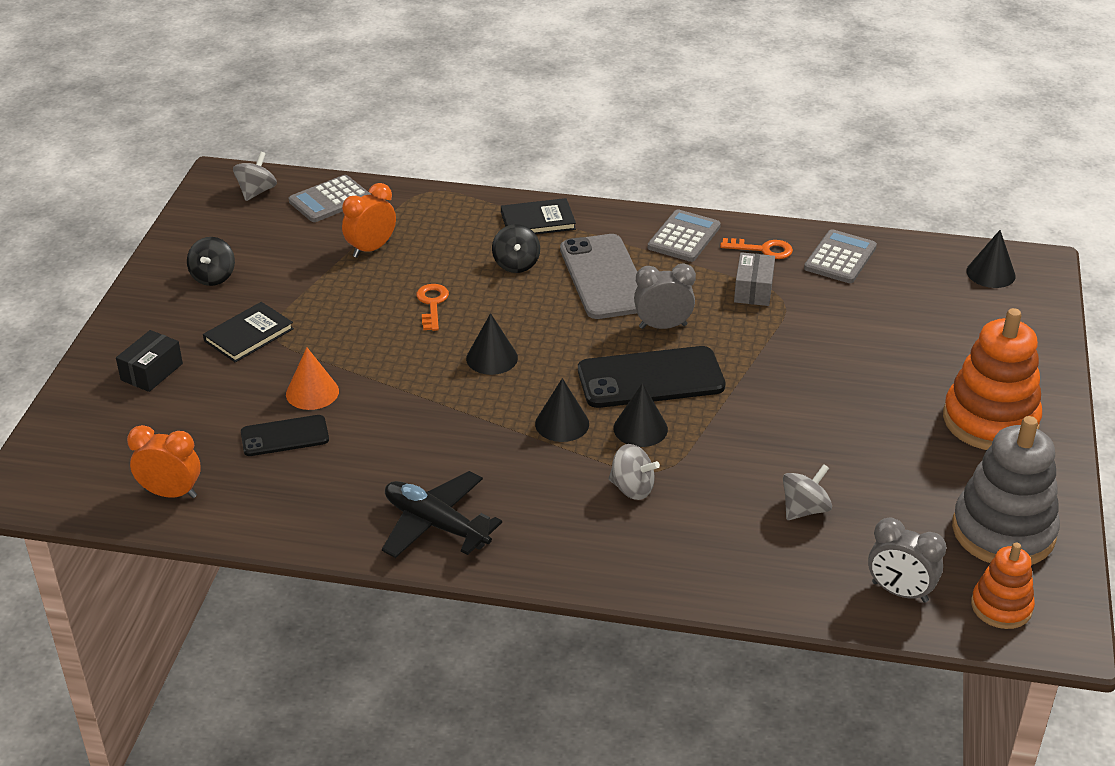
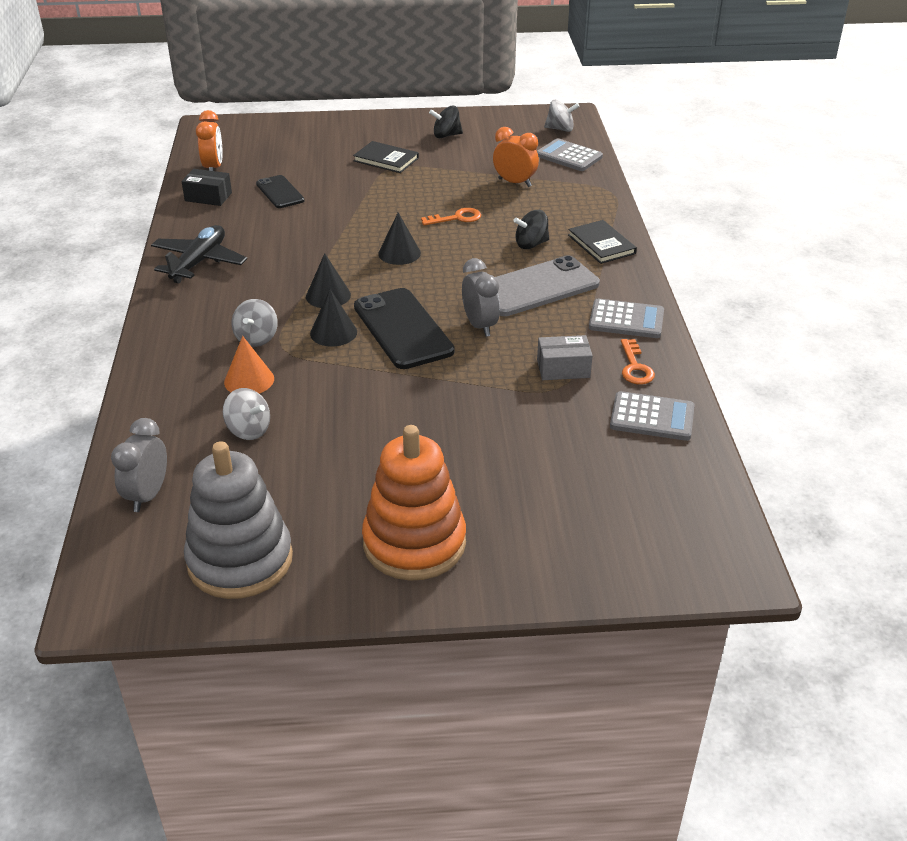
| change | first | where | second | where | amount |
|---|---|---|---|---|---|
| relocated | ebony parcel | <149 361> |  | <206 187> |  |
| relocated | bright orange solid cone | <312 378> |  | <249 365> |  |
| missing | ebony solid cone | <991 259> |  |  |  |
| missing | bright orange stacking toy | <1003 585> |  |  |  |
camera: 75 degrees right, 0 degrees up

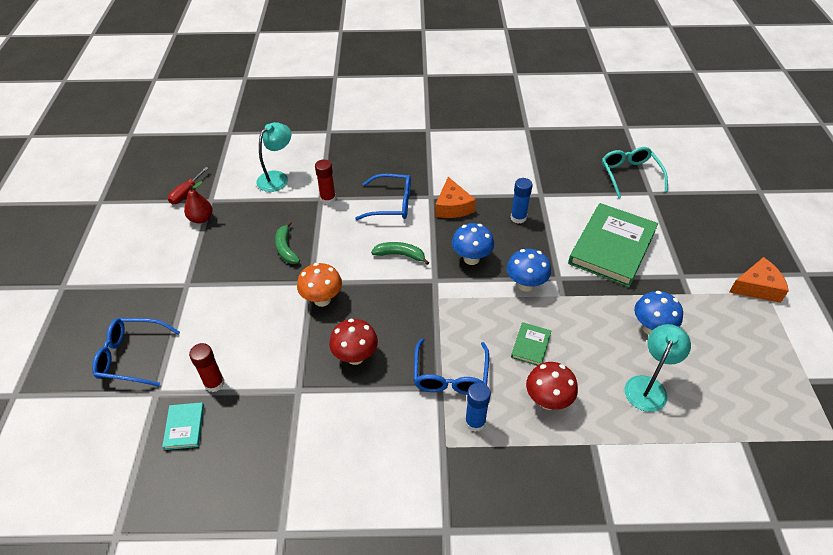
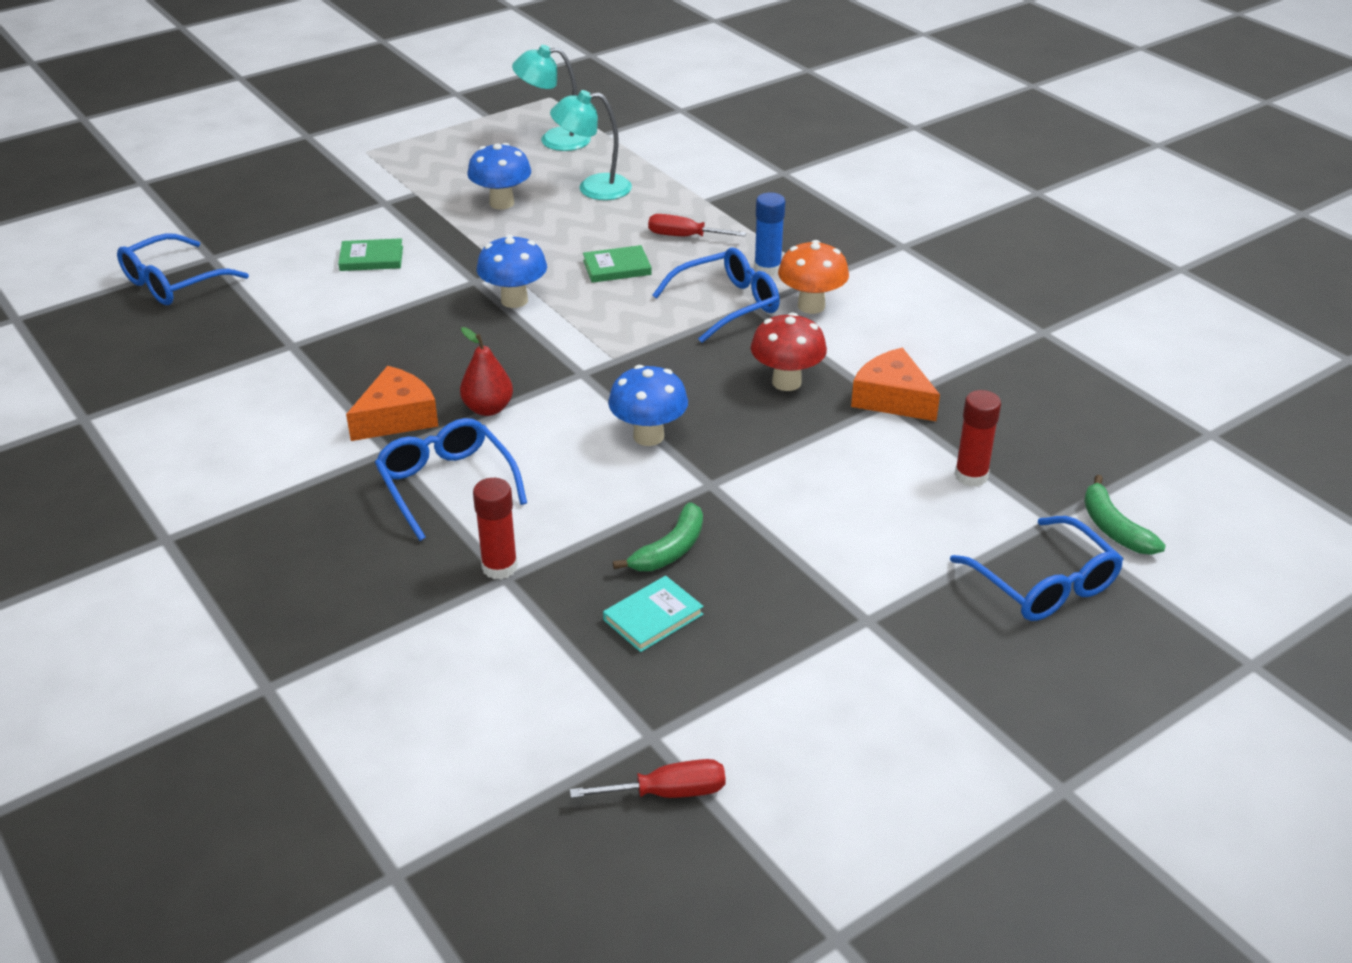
| change | first | where | second | where | amount |
|---|---|---|---|---|---|
| colour | teal spectacles | <635 172> | royal blue spectacles | <183 269> |  |
| size | emerald hardback | <613 245> |  | <370 254> | x0.43 |
| relocated | scarlet pear fruit | <198 202> |  | <486 371> |  |
| relocated | teal reading lamp | <273 157> |  | <551 98> |  |
| relocated | teal hardback | <183 426> |  | <653 614> |  |
| relocated | royal blue mushroom | <473 244> |  | <648 405> |  |
| exchanged | scarlet mushroom | <552 386> | scarlet flat screwdriver | <697 225> |  |
| relocated | bright orange mushroom | <319 285> |  | <813 277> |  |
| relocated | bright orange piece of cheese | <759 280> |  | <895 384> |  |
| relocated | emerald banana | <400 253> |  | <1125 515> |  |
| missing | royal blue stick of glue | <521 201> |  |  |  |
camera: 125 degrees left, 10 degrees down

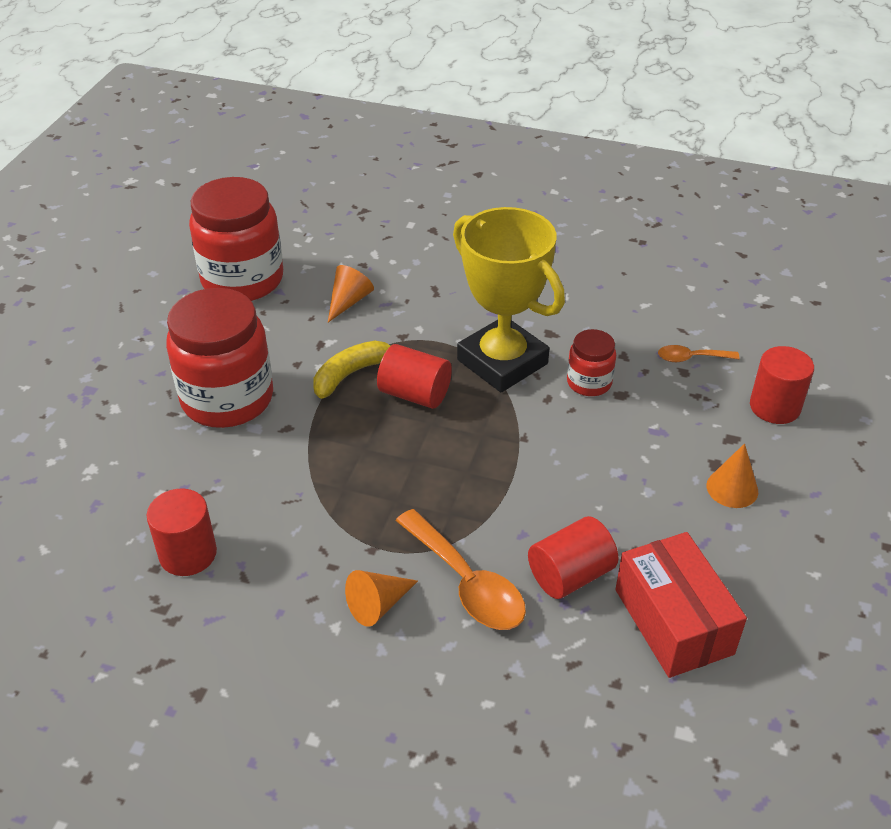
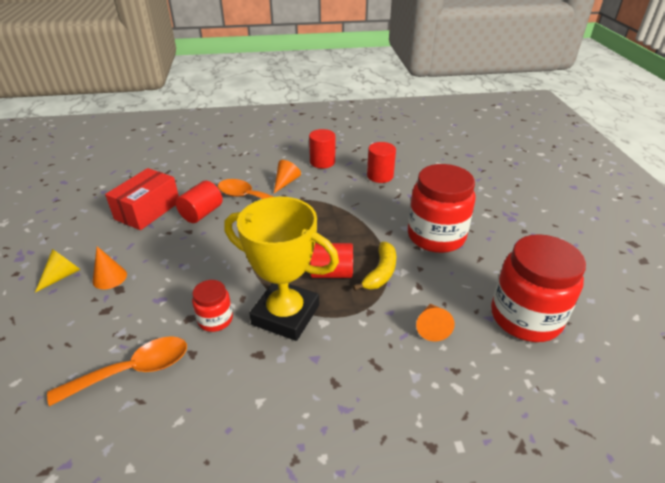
| change | first | where | second | where | amount |
|---|---|---|---|---|---|
| appeared |  |  | yellow solid cone | <58 271> |  |
| size | bright orange tablespoon | <699 353> |  | <117 371> | x1.86 |
| spun | scarlet parcel | <681 605> |  | <142 199> | 75 degrees clockwise |
| relocated | scarlet cylinder | <782 385> |  | <322 149> |  |
camera: 155 degrees right, 5 degrees down

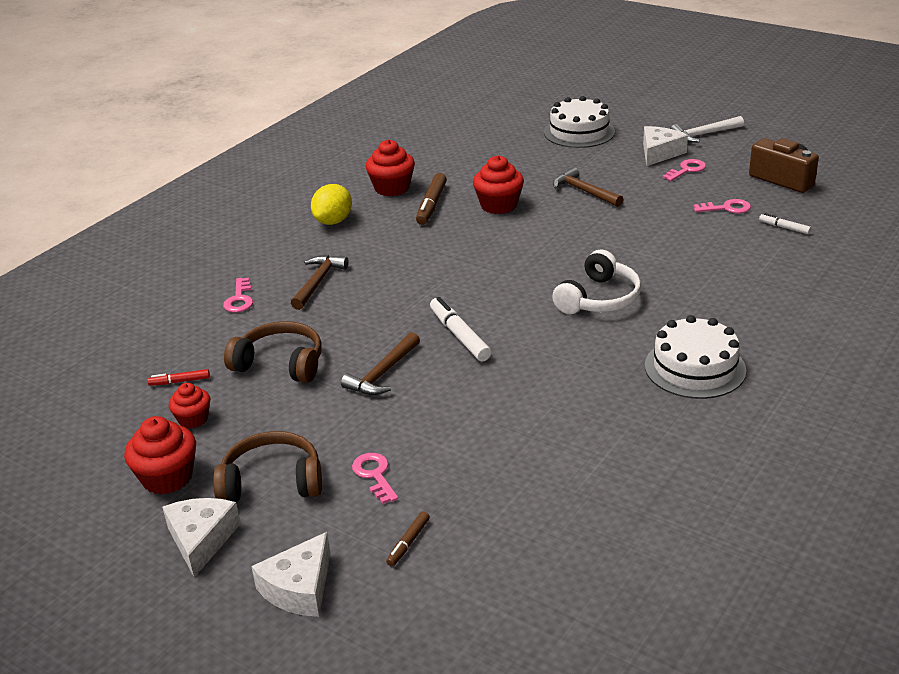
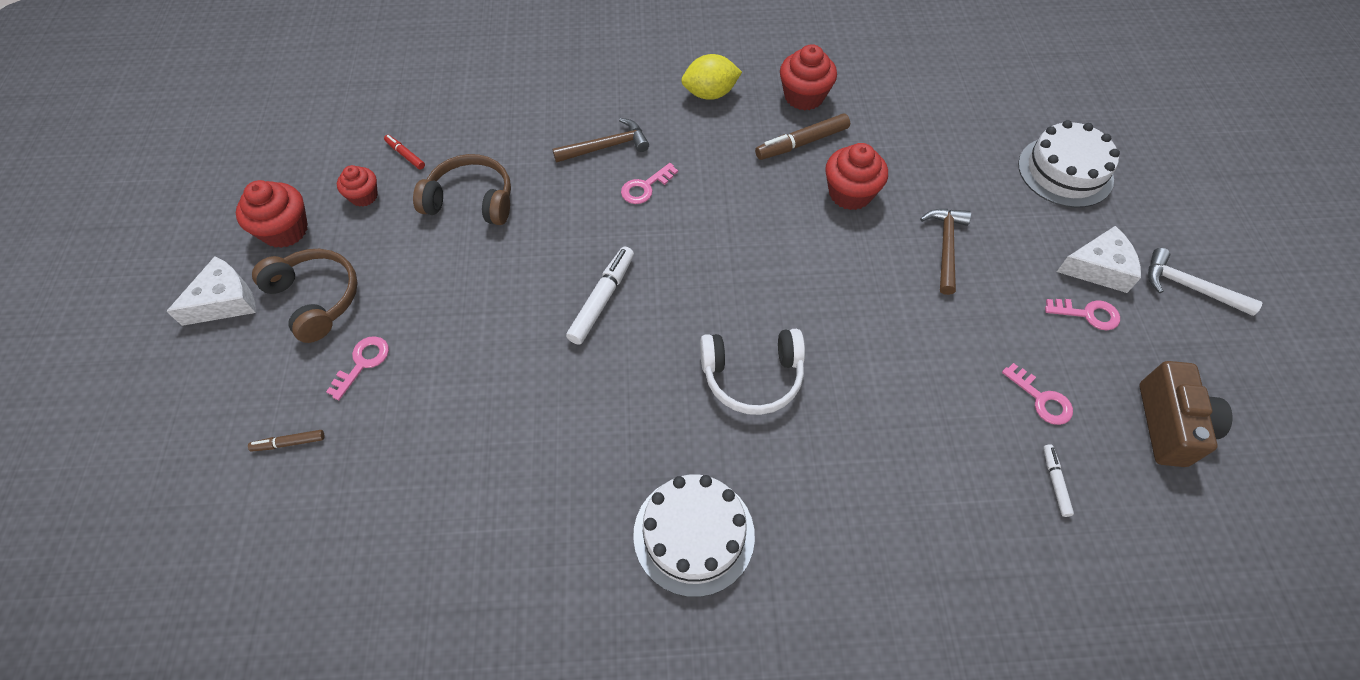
| change | first | where | second | where | amount |
|---|---|---|---|---|---|
| spun | dark brown headphones | <273 352> |  | <462 189> | 60 degrees counterclockwise |
| relocated | rosy door key | <238 295> |  | <649 183> |  |
| missing | snow-white piece of cheese | <291 574> |  |  |  |
| missing | dark brown hammer | <380 363> |  |  |  |
camera: 50 degrees right, 25 degrees up

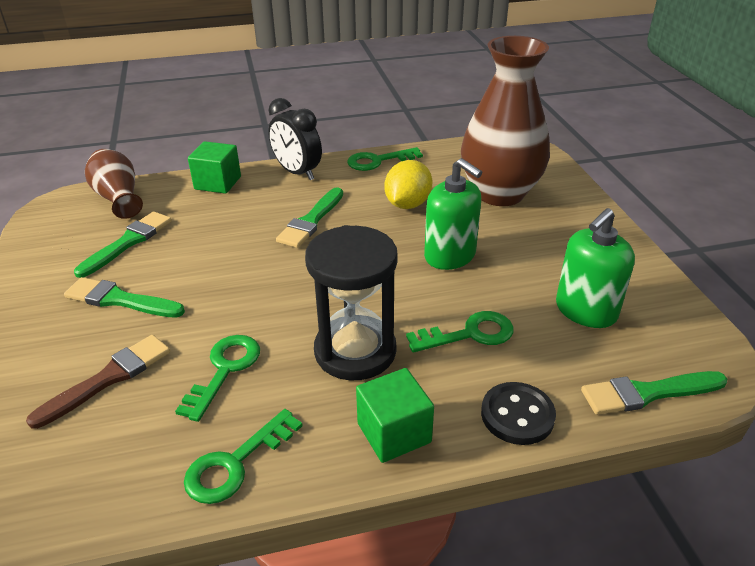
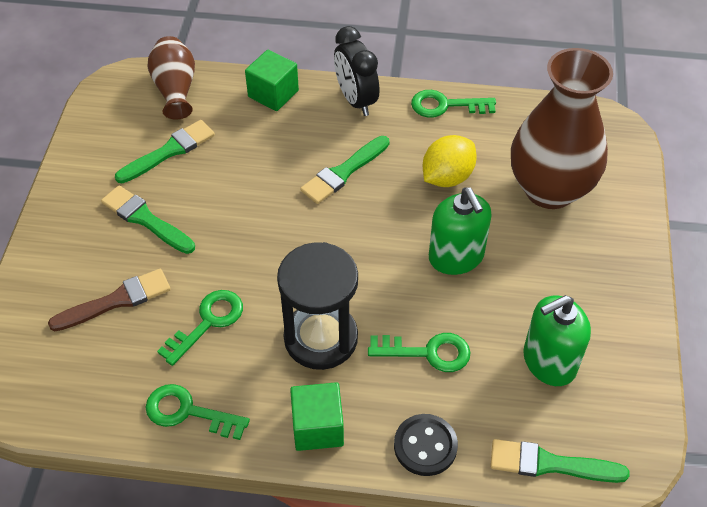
| change | first | where | second | where | amount |
|---|---|---|---|---|---|
| spun | emerald door key | <243 456> |  | <198 412> | 45 degrees clockwise |
camera: 20 degrees right, 15 degrees up

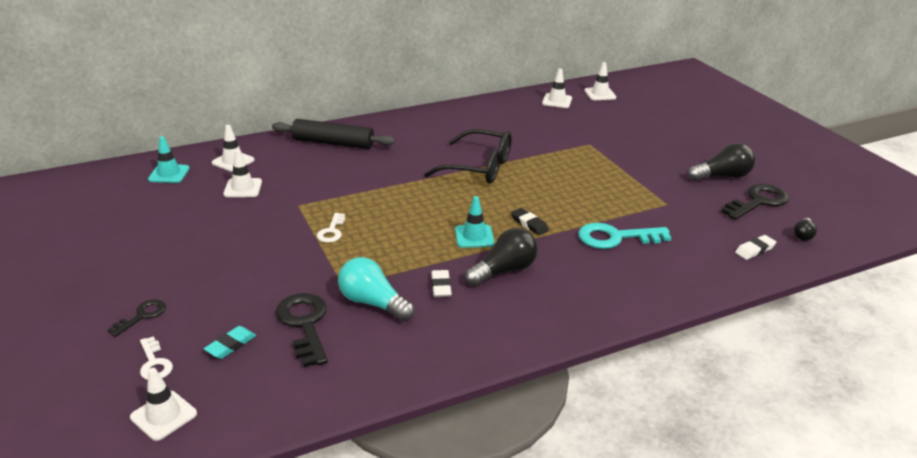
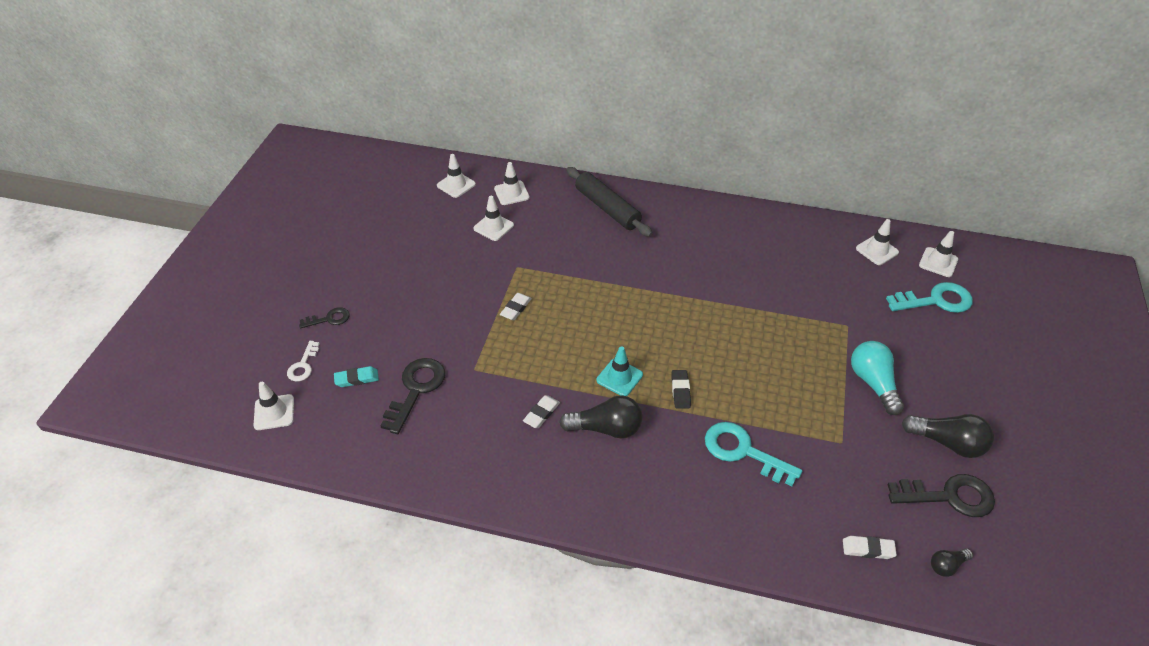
| change | first | where | second | where | amount |
|---|---|---|---|---|---|
| colour | teal traffic cone | <169 159> | snow-white traffic cone | <456 176> |  |
| exchanged | snow-white door key | <331 228> | snow-white eraser | <516 306> |  |
| relocated | teal bulb | <376 289> |  | <877 378> |  |
| appeared |  |  | teal door key | <929 297> |  |
| missing | ebony spectacles | <468 156> |  |  |  |
camera: 40 degrees right, 15 degrees up

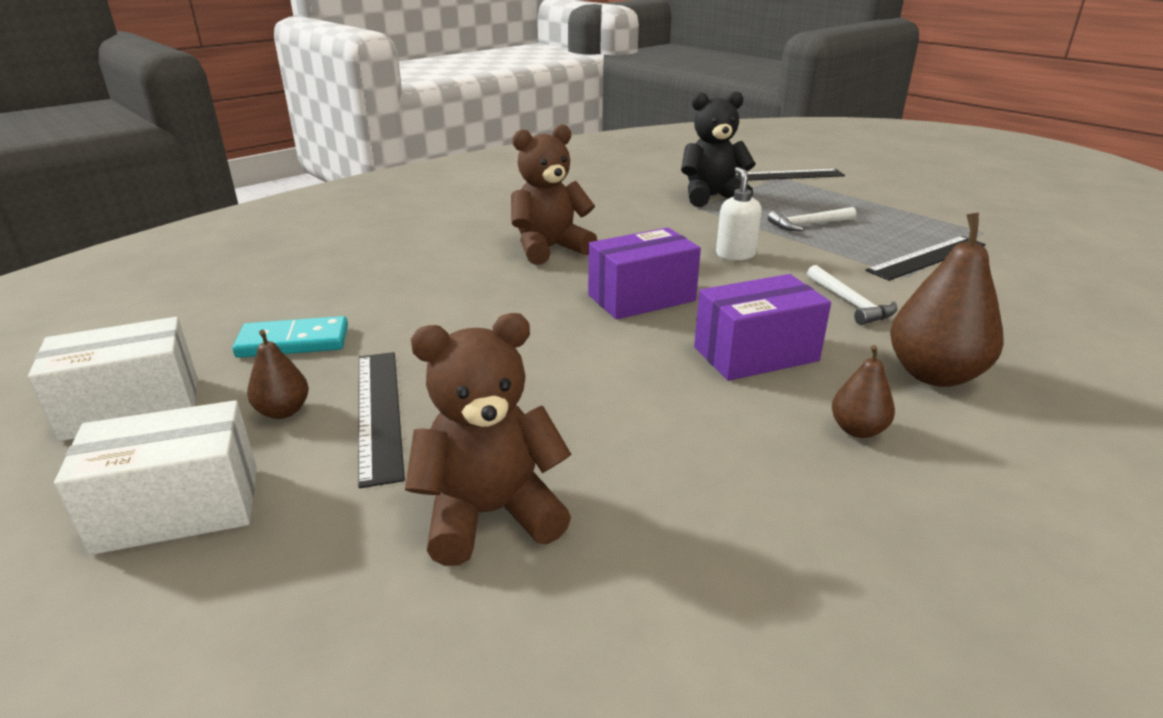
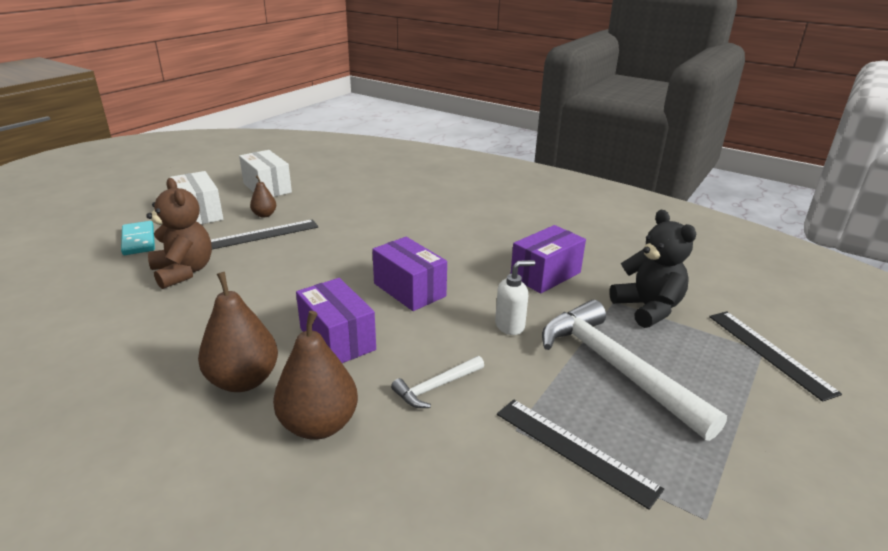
| change | first | where | second | where | amount |
|---|---|---|---|---|---|
| relocated | teal domino piece | <290 337> |  | <138 238> |  |
| size | dark brown pear fruit | <863 391> |  | <238 332> | x1.91 |
| appeared |  |  | violet parcel | <548 259> |  |
| size | snow-white hammer | <812 219> |  | <634 370> | x2.12 |
| missing | dark brown teddy bear | <554 194> |  |  |  |
camera: 75 degrees right, 0 degrees up

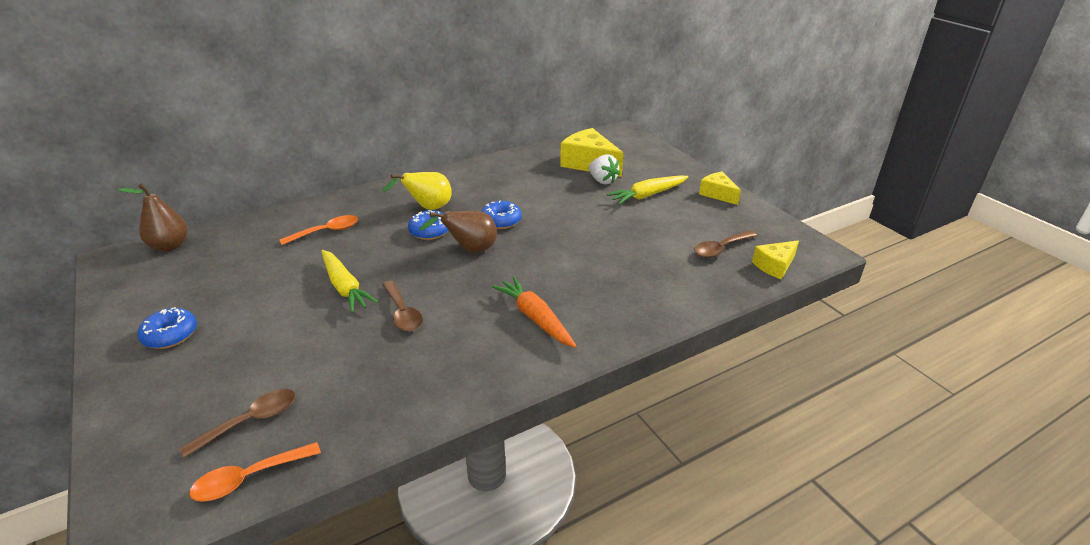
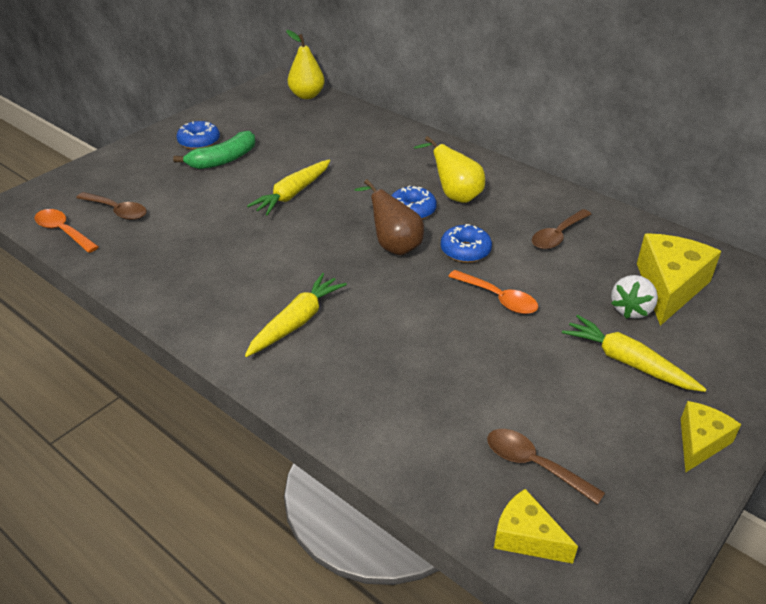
| change | first | where | second | where | amount |
|---|---|---|---|---|---|
| appeared |  |  | emerald banana | <214 150> |  |
| colour | bright orange toy carrot | <534 312> | yellow toy carrot | <296 315> |  |
| colour | dark brown pear fruit | <153 217> | yellow pear fruit | <305 64> |  |
| relocated | bright orange tablespoon | <318 230> |  | <493 292> |  |
| relocated | dark brown tablespoon | <402 306> |  | <561 229> |  |
camera: 70 degrees right, 5 degrees up

